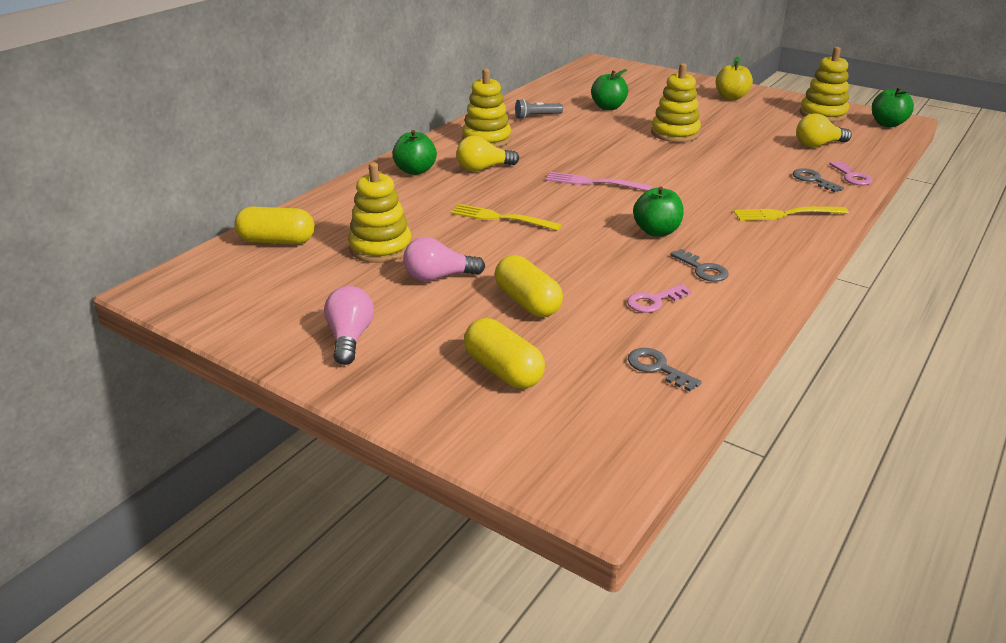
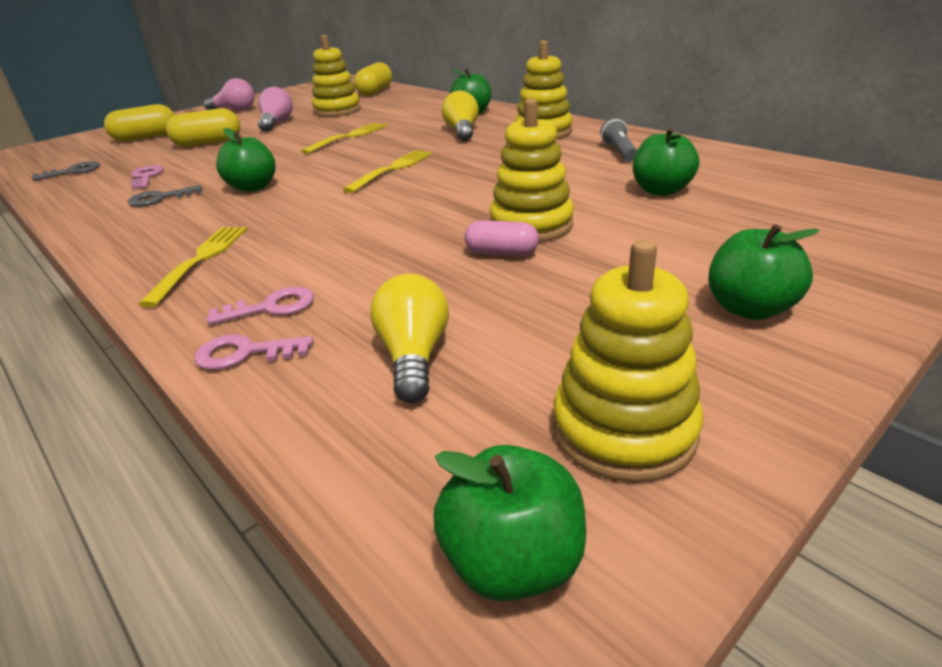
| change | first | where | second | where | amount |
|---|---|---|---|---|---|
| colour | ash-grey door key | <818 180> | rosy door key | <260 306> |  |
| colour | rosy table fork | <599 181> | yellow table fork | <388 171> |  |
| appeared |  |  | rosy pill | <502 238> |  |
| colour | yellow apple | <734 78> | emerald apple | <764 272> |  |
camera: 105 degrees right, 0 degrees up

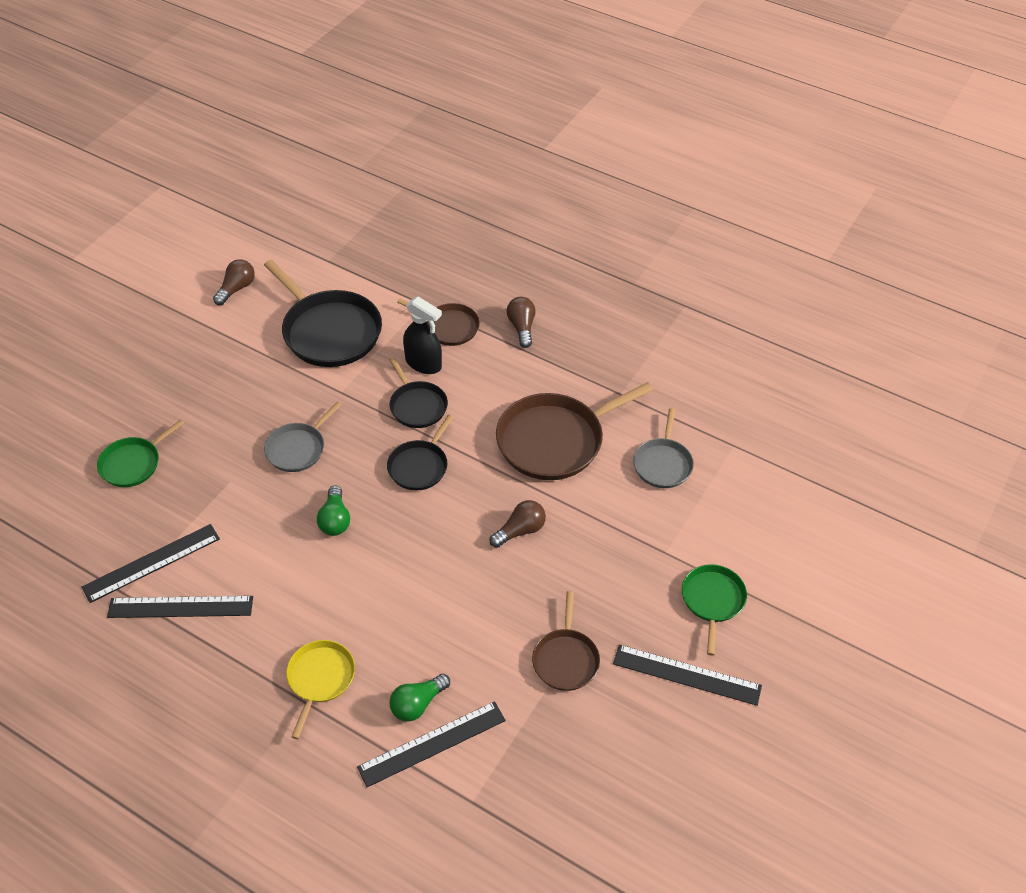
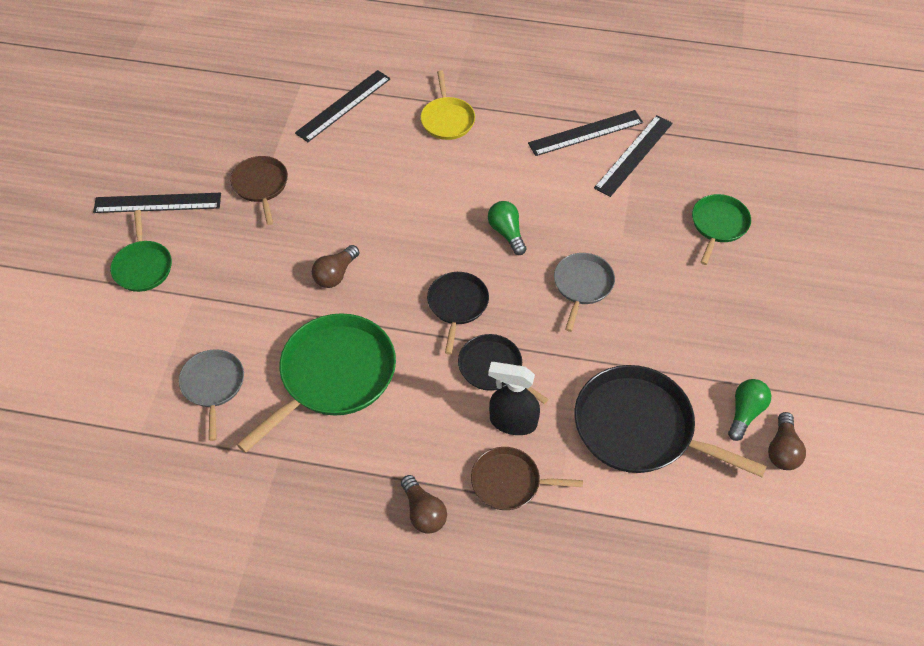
| change | first | where | second | where | amount |
|---|---|---|---|---|---|
| colour | dark brown frying pan | <574 431> | emerald frying pan | <316 383> |  |
| relocated | emerald bulb | <419 697> |  | <749 410> |  |
camera: 160 degrees right, 5 degrees up

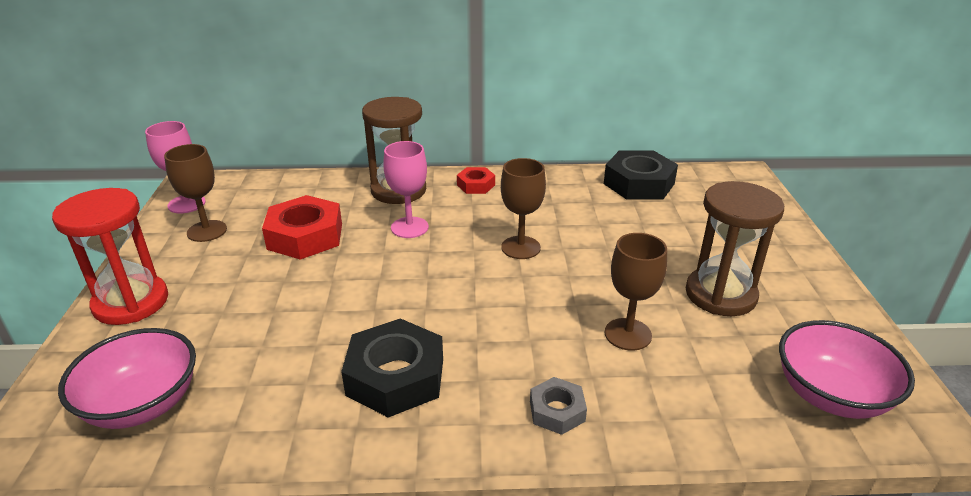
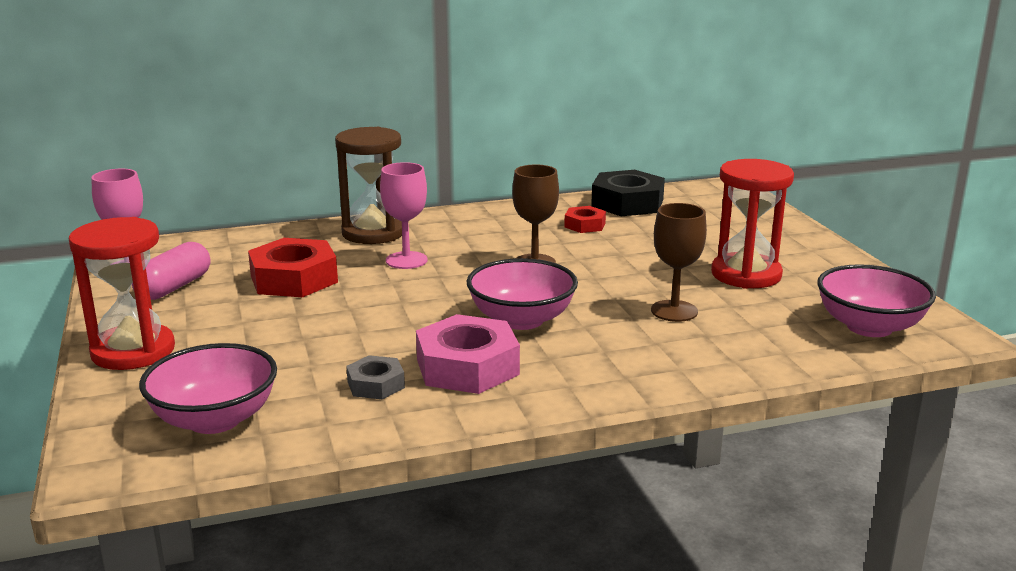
| change | first | where | second | where | amount |
|---|---|---|---|---|---|
| exchanged | dark brown wine glass | <195 193> | rosy pill | <171 271> |  |
| relocated | ash-grey hexagon nut | <558 406> |  | <375 377> |  |
| colour | ebony hexagon nut | <392 367> | rosy hexagon nut | <468 354> |  |
| appeared |  |  | rosy deep dish | <522 294> |  |
| relocated | scarlet hexagon nut | <476 180> |  | <585 219> |  |
| colour | dark brown sand timer | <735 248> | scarlet sand timer | <752 224> |  |
camera: 15 degrees left, 10 degrees down

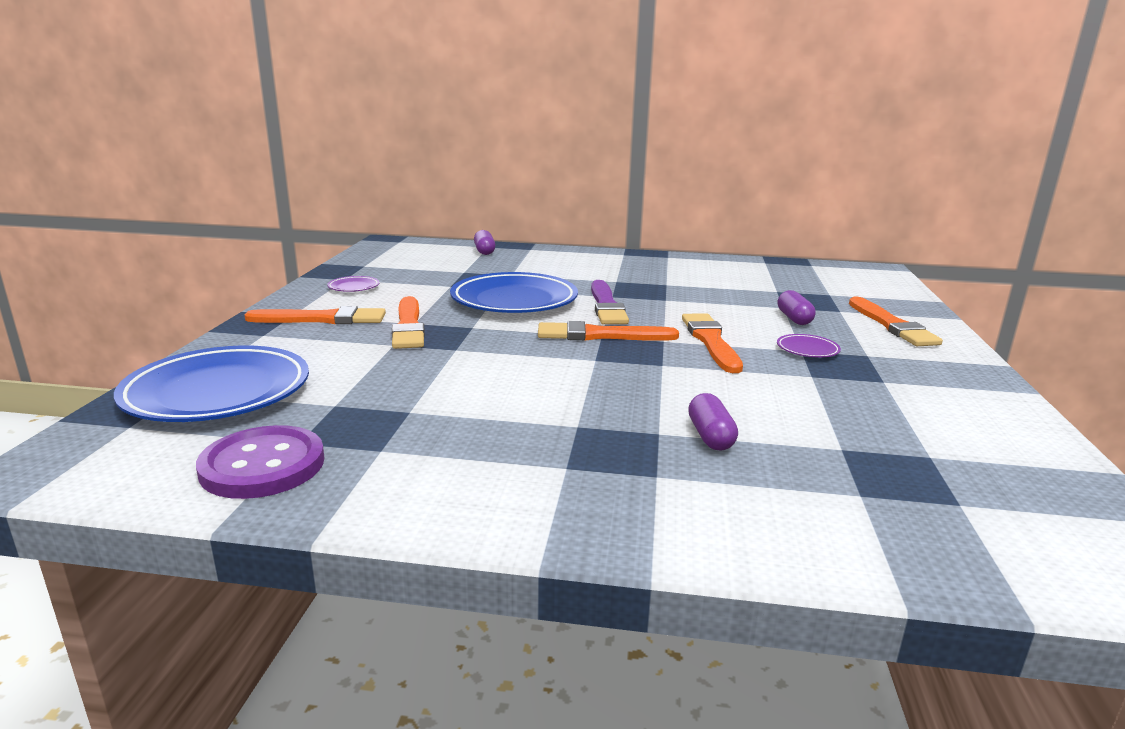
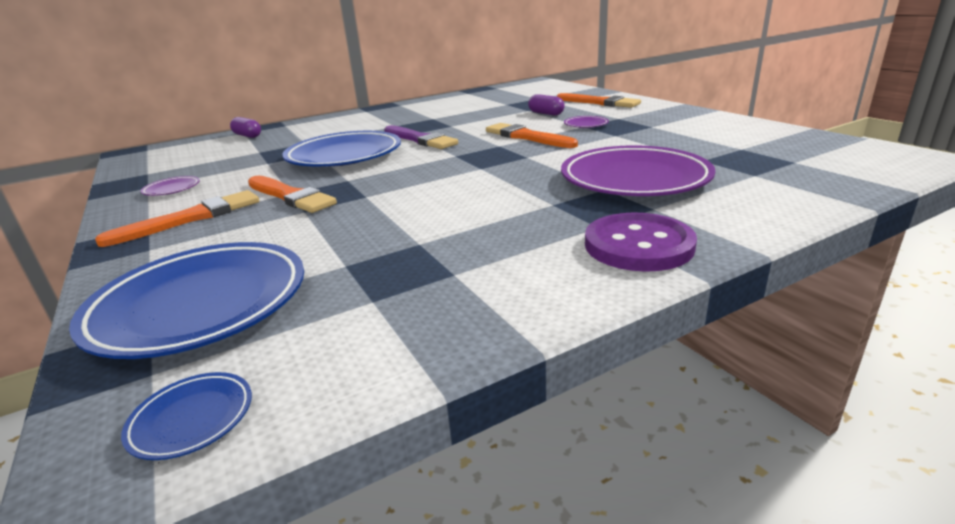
| change | first | where | second | where | amount |
|---|---|---|---|---|---|
| appeared |  |  | royal blue dinner plate | <186 416> |  |
| exchanged | violet pill | <713 422> | violet dinner plate | <638 170> |  |
| relocated | violet button | <260 462> |  | <641 242> |  |
| missing | bright orange brush | <608 331> |  |  |  |
camera: 35 degrees left, 5 degrees up

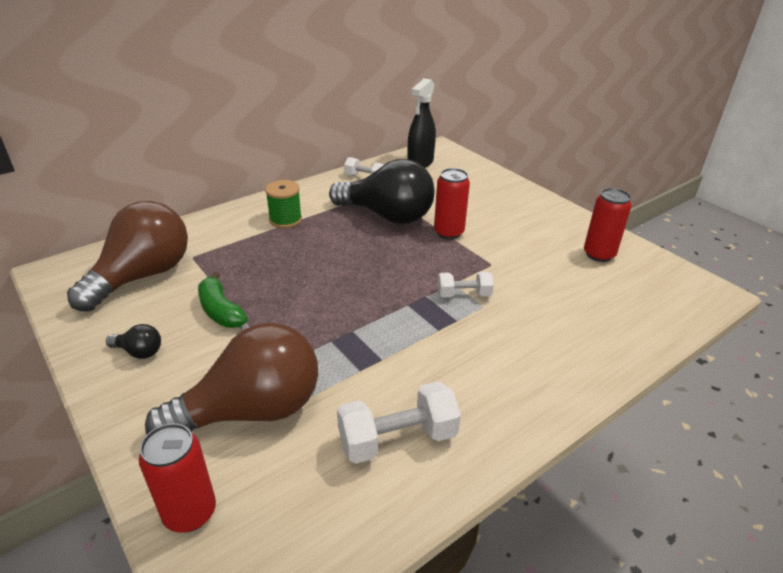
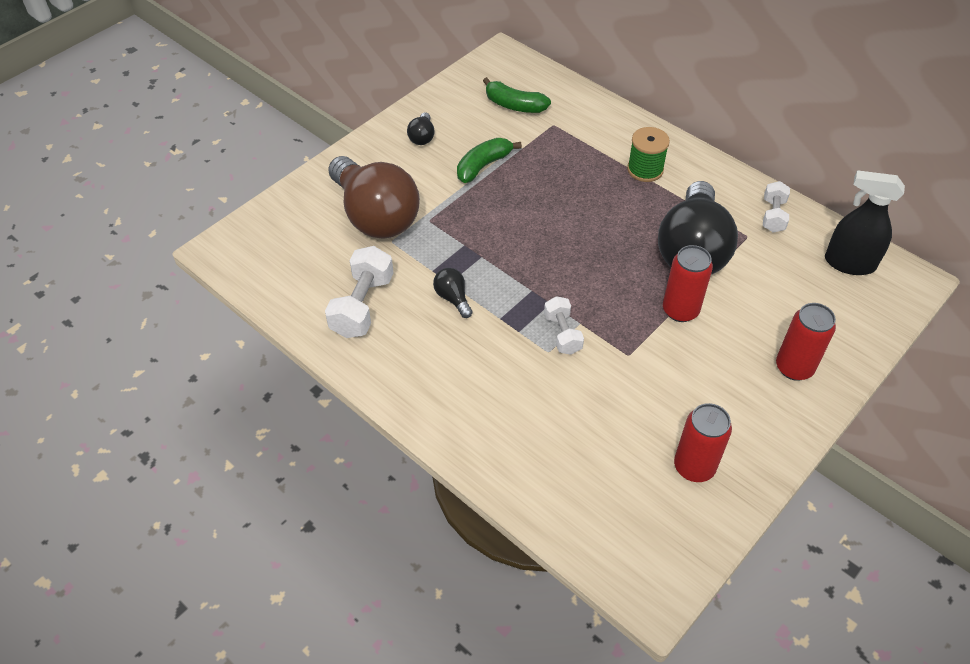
| change | first | where | second | where | amount |
|---|---|---|---|---|---|
| spun | snow-white hand weight | <399 422> |  | <359 292> | 45 degrees clockwise |
| appeared |  |  | ebony bulb | <453 293> |  |
| exchanged | dark brown bulb | <127 256> | emerald banana | <517 95> |  |
| relocated | scarlet soda can | <177 478> |  | <806 342> |  |
camera: 80 degrees right, 15 degrees up

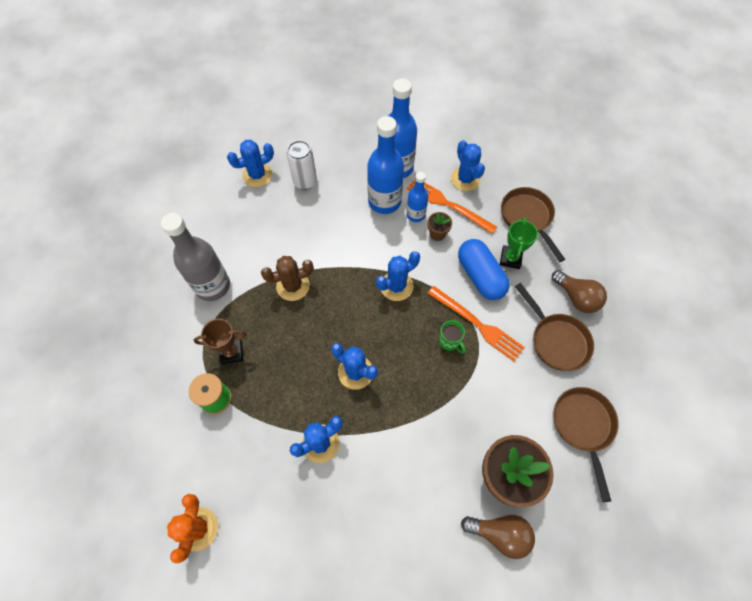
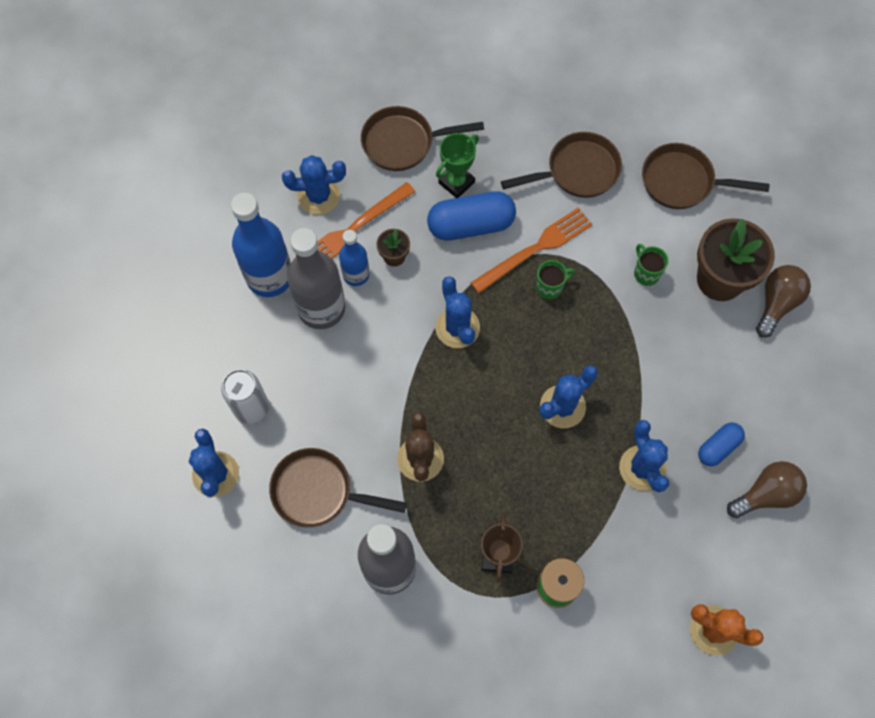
| change | first | where | second | where | amount |
|---|---|---|---|---|---|
| appeared |  |  | dark brown frying pan | <338 487> |  |
| colour | royal blue drink bottle | <385 165> | ash-grey drink bottle | <316 278> |  |
| spun | emerald award cup | <519 243> |  | <457 165> | 75 degrees counterclockwise |
| appeared |  |  | emerald coffee mug | <651 265> |  |
| appeared |  |  | royal blue pill | <721 444> |  |
| relocated | dark brown bulb | <579 291> |  | <767 489> |  |
camera: 75 degrees left, 5 degrees up

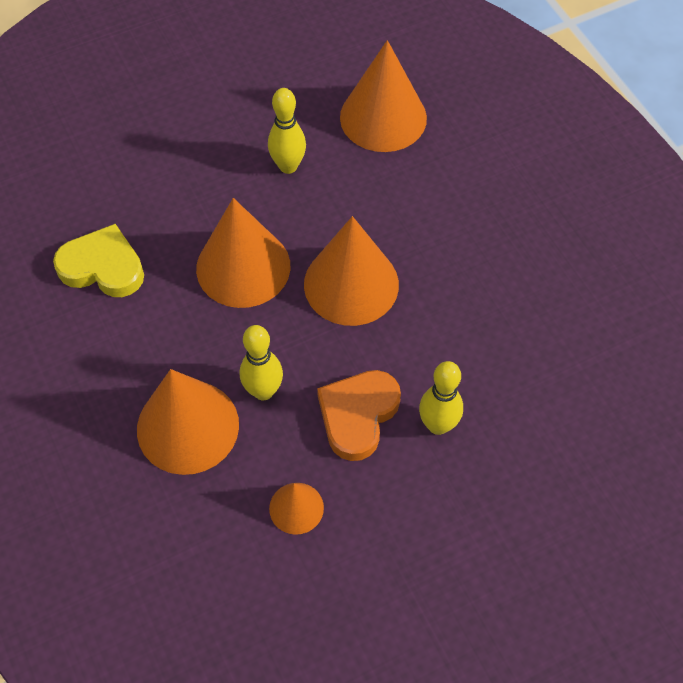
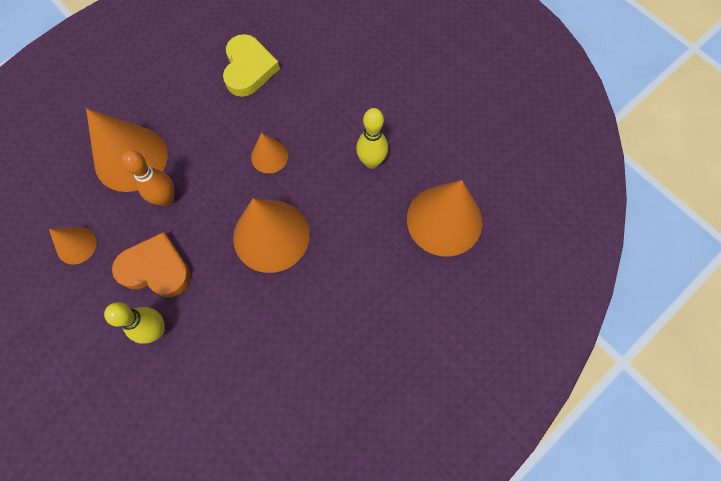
| change | first | where | second | where | amount |
|---|---|---|---|---|---|
| colour | yellow skittle | <261 363> | bright orange skittle | <147 178> |  |
| size | bright orange solid cone | <243 253> |  | <269 153> | x0.51 |
camera: 75 degrees right, 10 degrees up

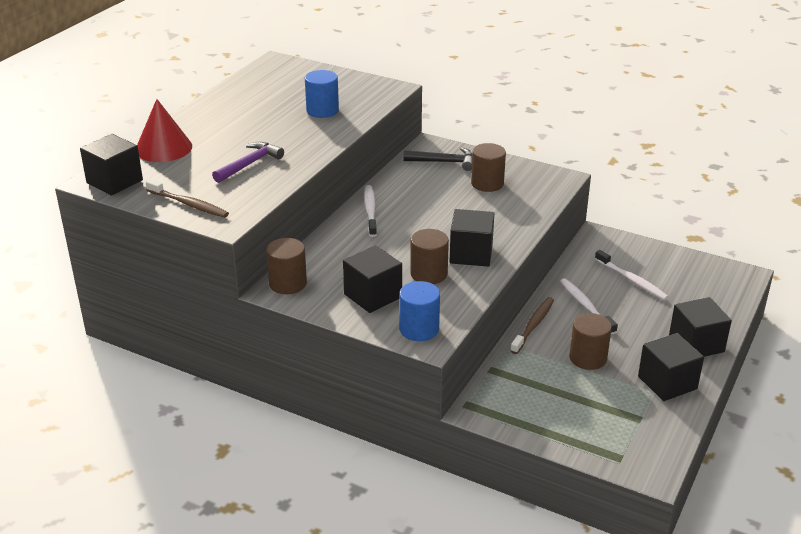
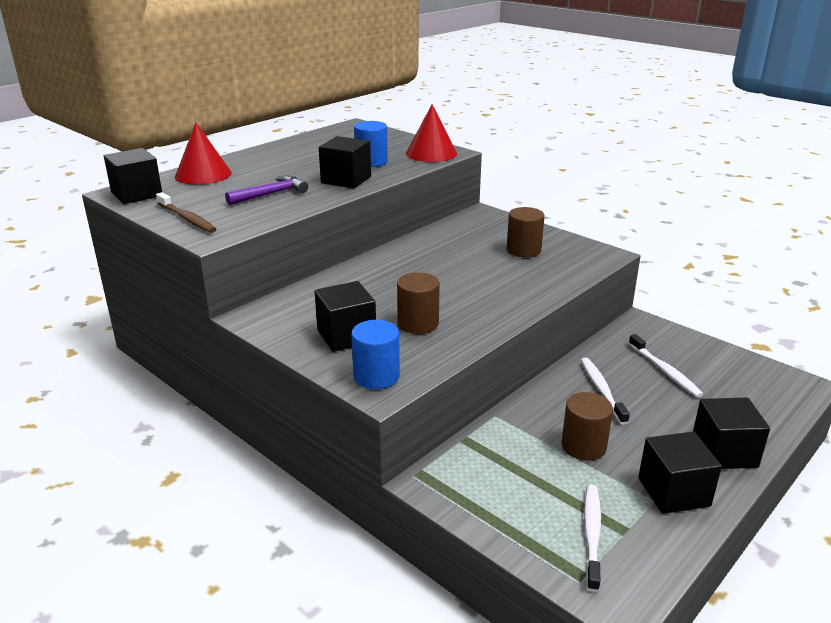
| change | first | where | second | where | amount |
|---|---|---|---|---|---|
| relocated | ebony solid cube | <472 238> |  | <345 162> |  |
| appeared |  |  | scarlet solid cone | <431 133> |  |
| relocated | snow-white tooth brush | <370 211> |  | <592 538> |  |
| missing | dark brown cylinder | <286 266> |  |  |  |
| missing | ebony hammer | <437 159> |  |  |  |
| missing | dark brown tooth brush | <532 325> |  |  |  |
camera: 15 degrees right, 5 degrees down

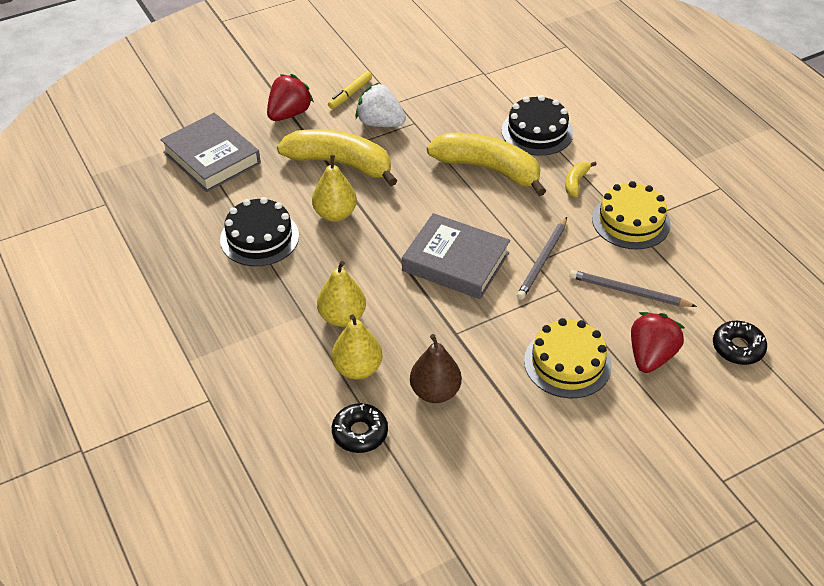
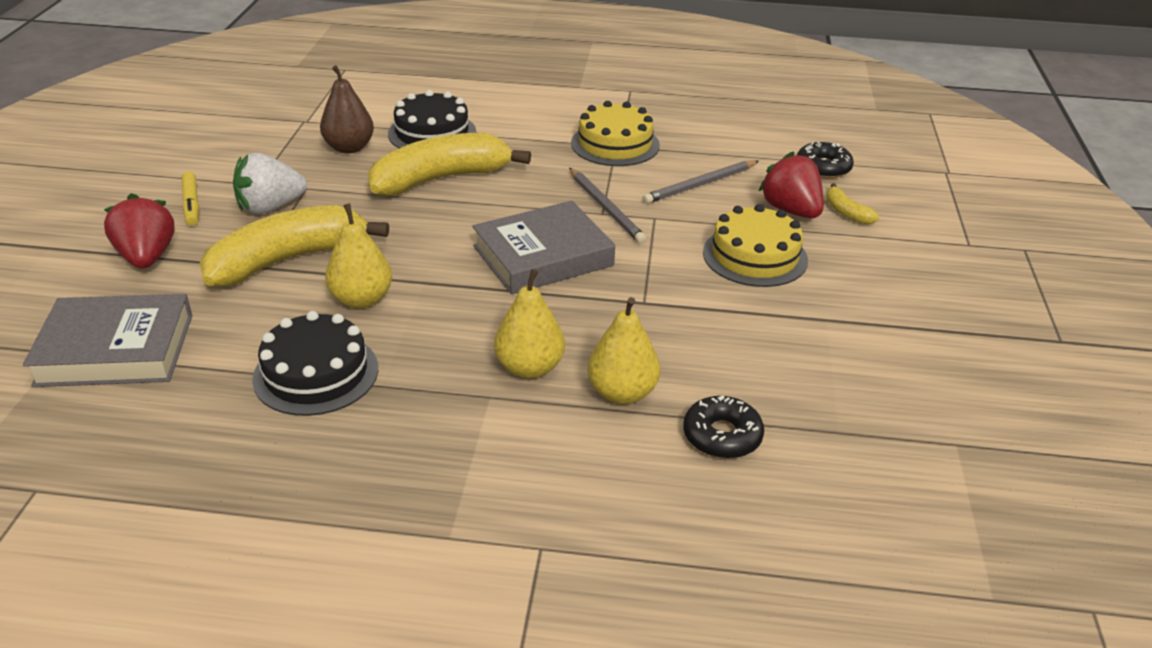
| change | first | where | second | where | amount |
|---|---|---|---|---|---|
| relocated | dark brown pear fruit | <436 368> |  | <347 109> |  |
| relocated | yellow banana | <581 179> |  | <852 203> |  |
camera: 55 degrees left, 10 degrees down

